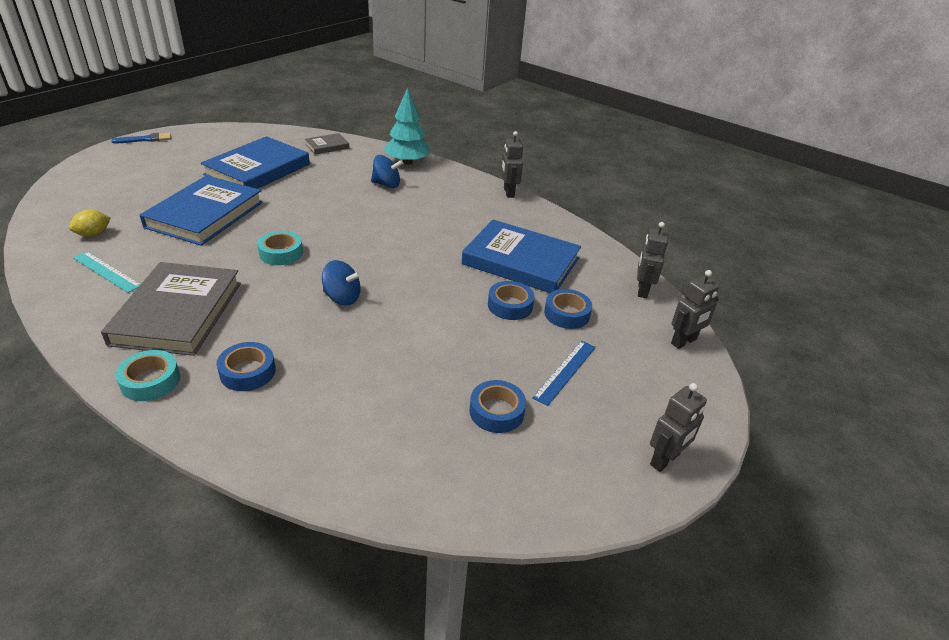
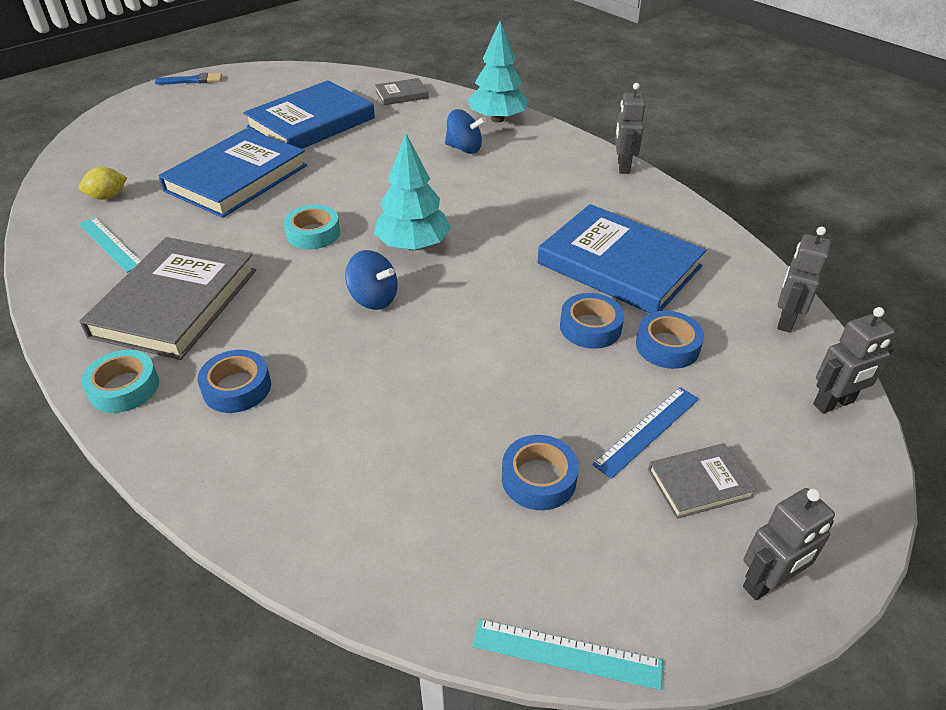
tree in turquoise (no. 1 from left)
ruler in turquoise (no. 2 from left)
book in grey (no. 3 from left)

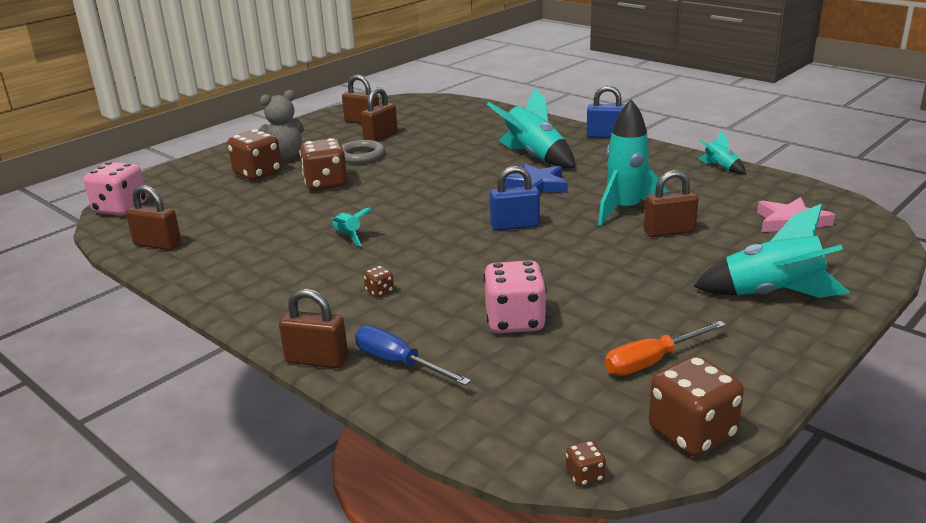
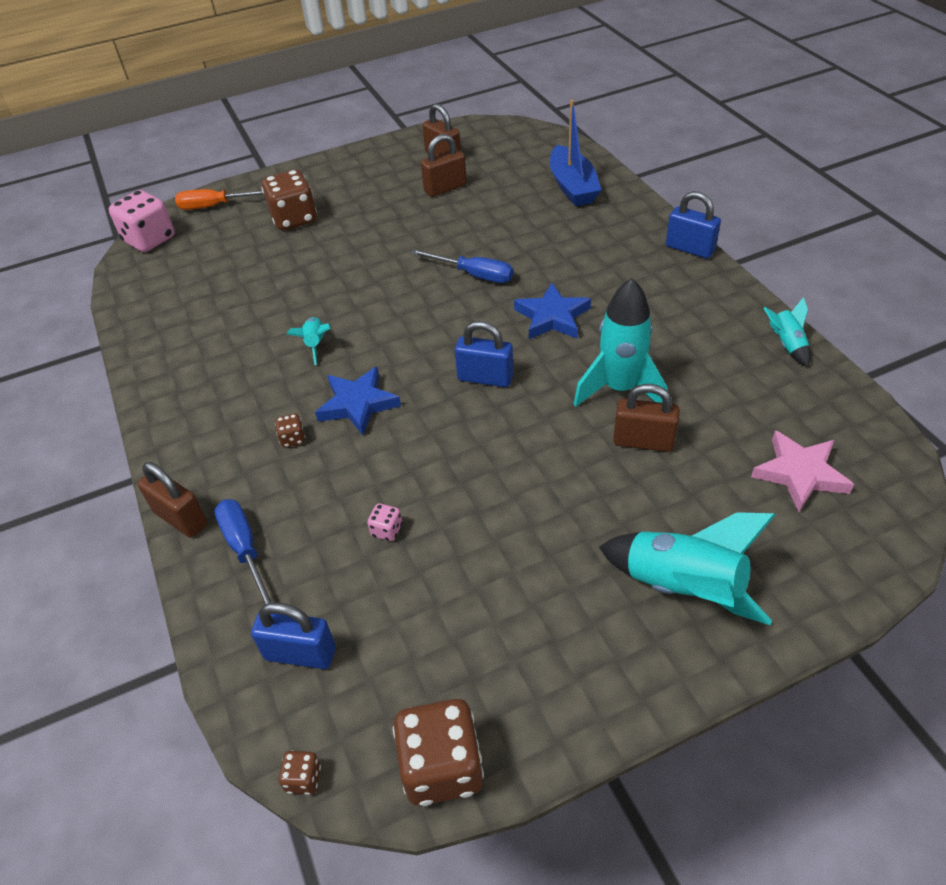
padlock in brown (no. 1 from left in the first image)
teddy bear in grey
dice in brown (no. 2 from left in the first image)
ring in grey
dice in pink (no. 2 from left)
rocket in turquoise (no. 2 from left in the first image)
screwdriver in orange
padlock in blue (no. 1 from left)
star in blue (no. 1 from left)
screwdriver in blue (no. 2 from left)
boat in blue

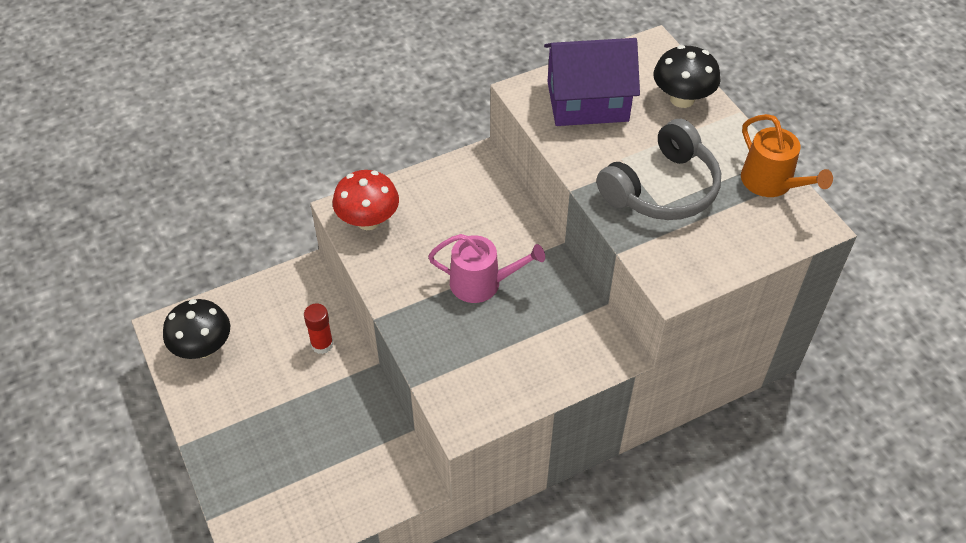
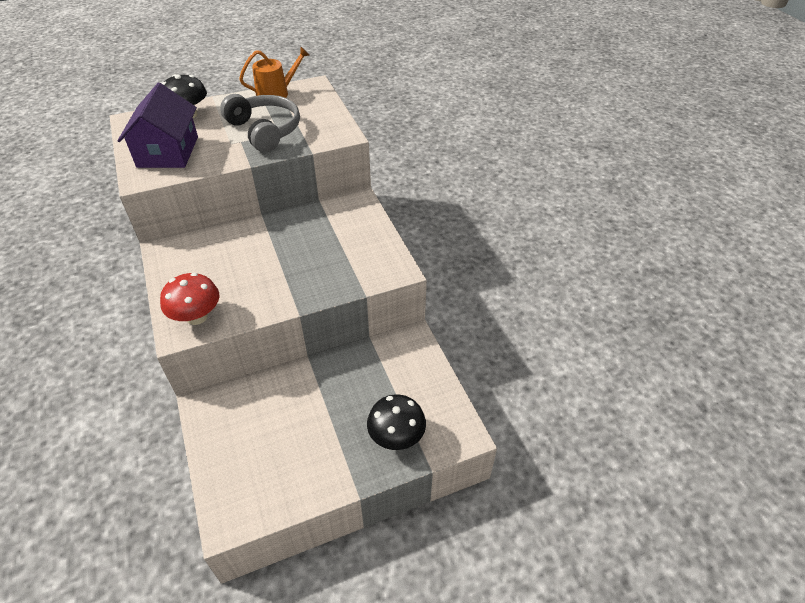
mushroom in black (no. 2 from left)
glue stick in red
watering can in pink

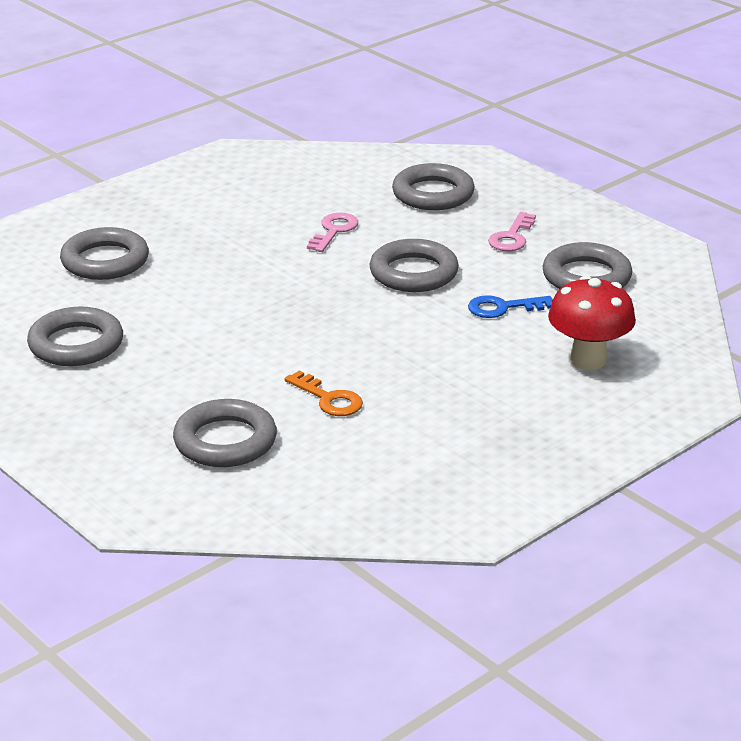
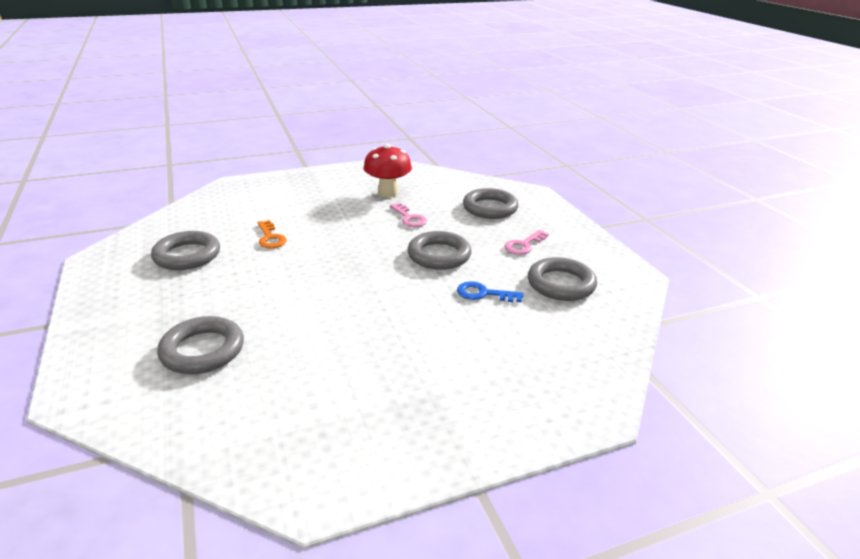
ring in grey (no. 2 from left in the first image)
key in orange
key in pink (no. 1 from left)
mushroom in red

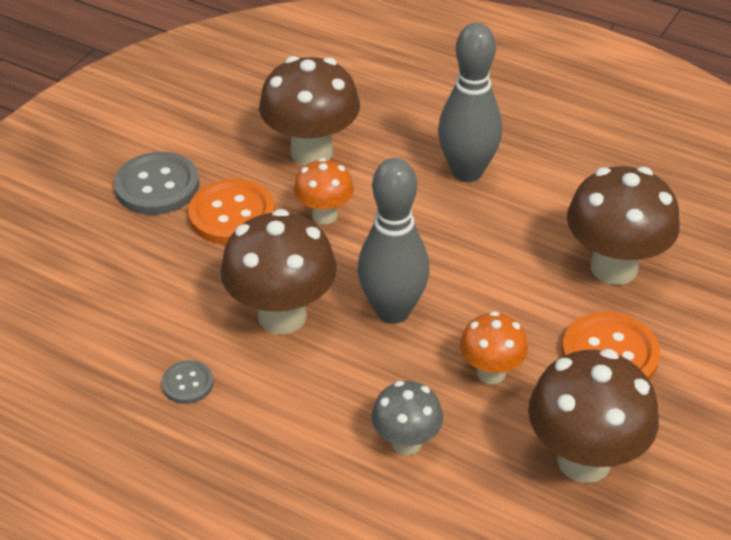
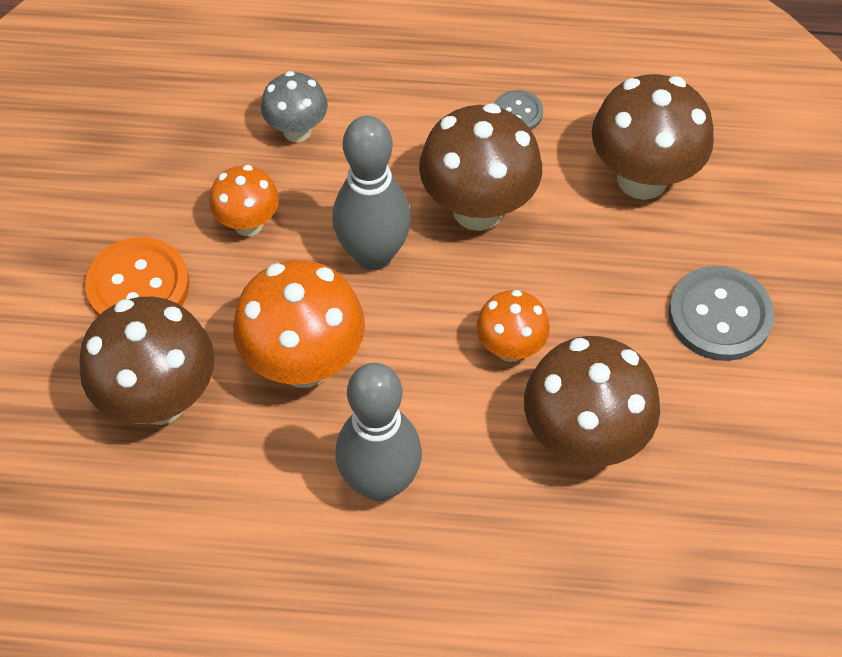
button in orange (no. 1 from left in the first image)
mushroom in brown (no. 4 from left)
mushroom in orange (no. 2 from left)

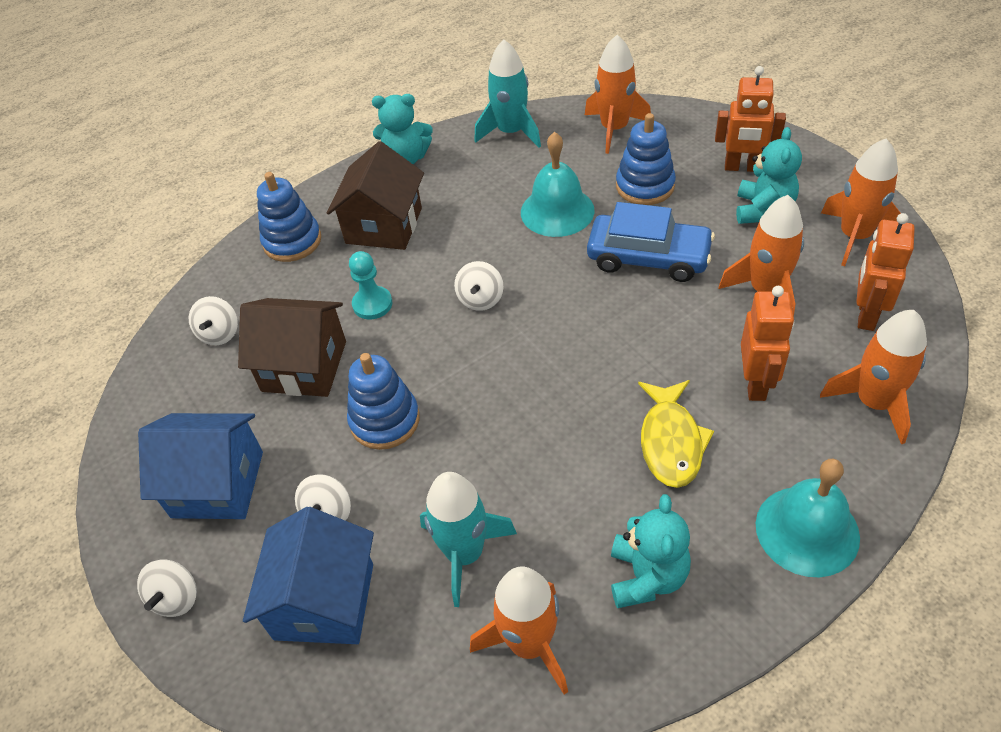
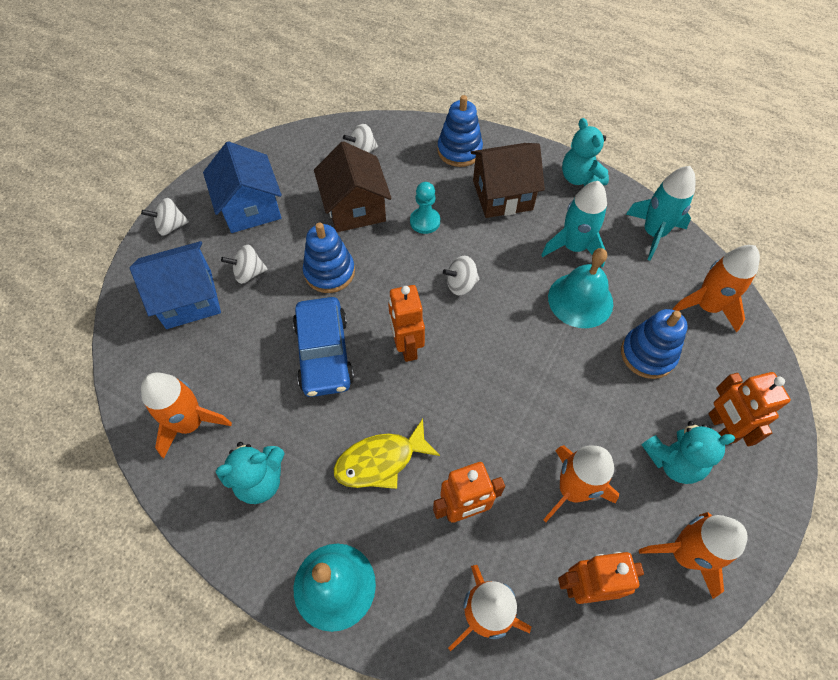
rocket in turquoise (no. 1 from left)
car in blue
robot in orange (no. 1 from left)

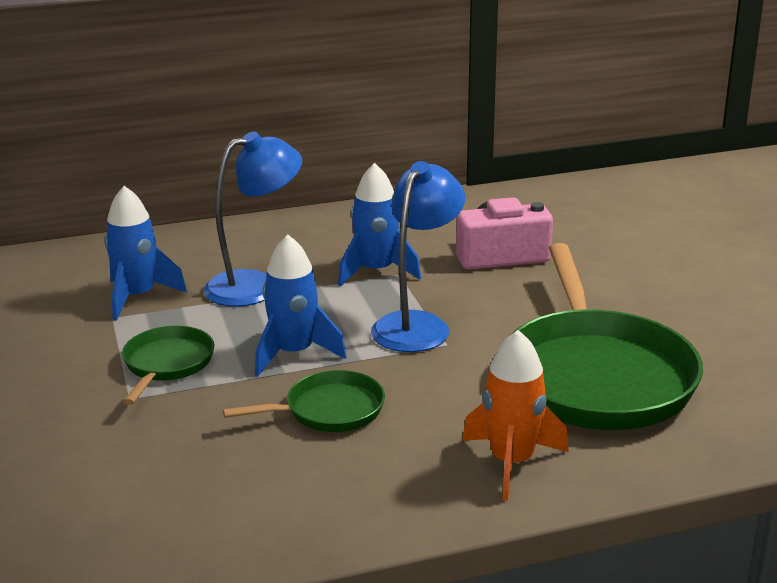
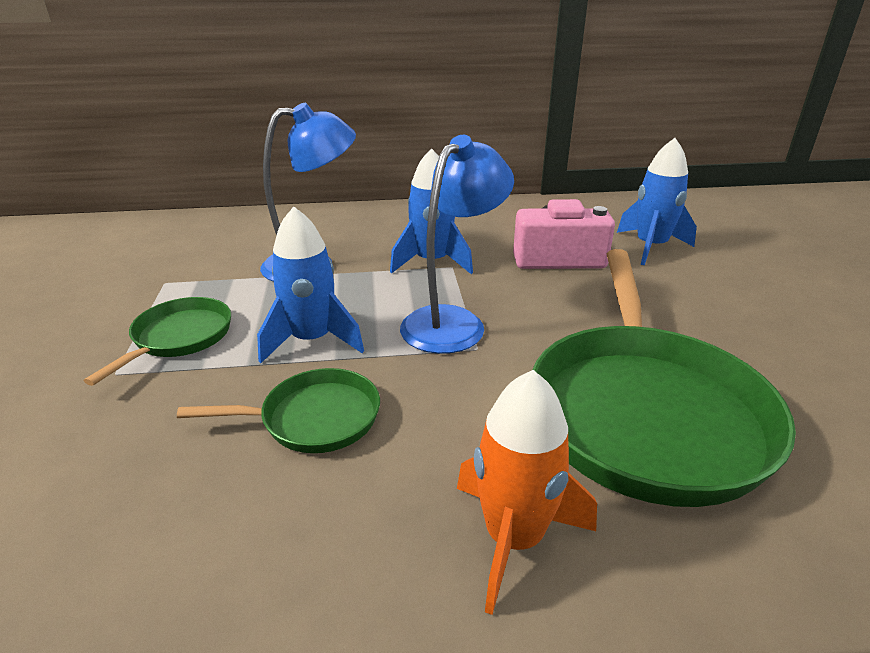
rocket in blue (no. 3 from left)

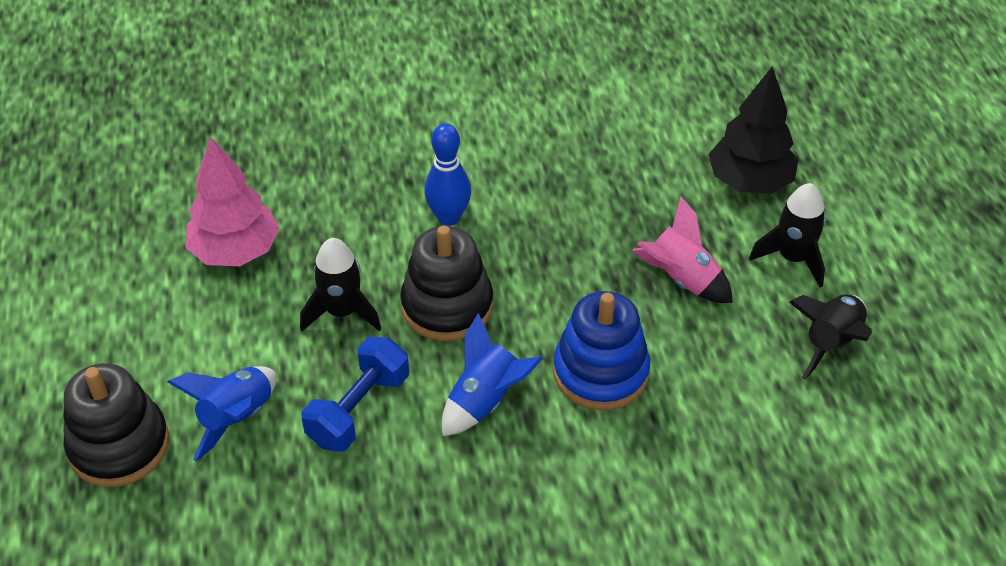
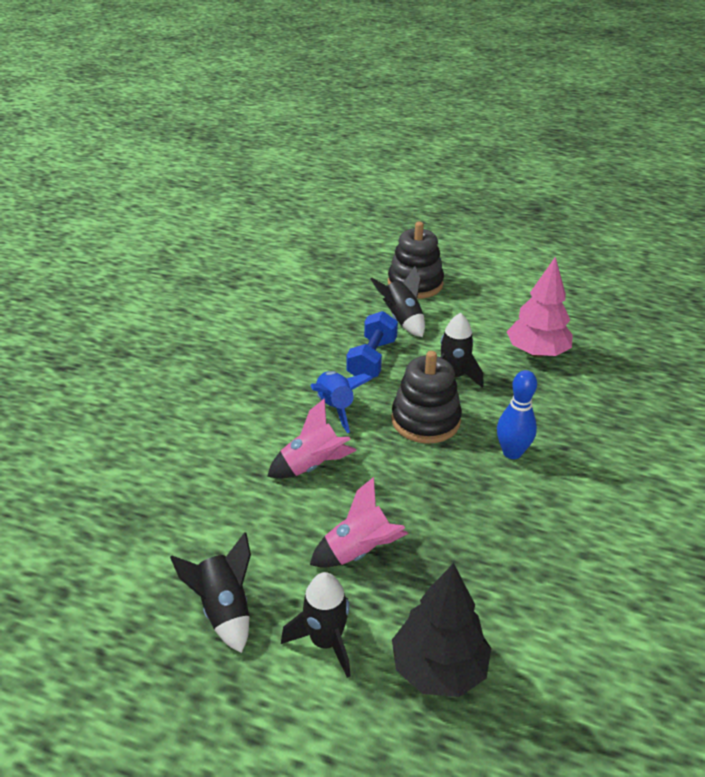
rocket in black (no. 3 from left)
dumbbell in blue
rocket in pink (no. 1 from left)

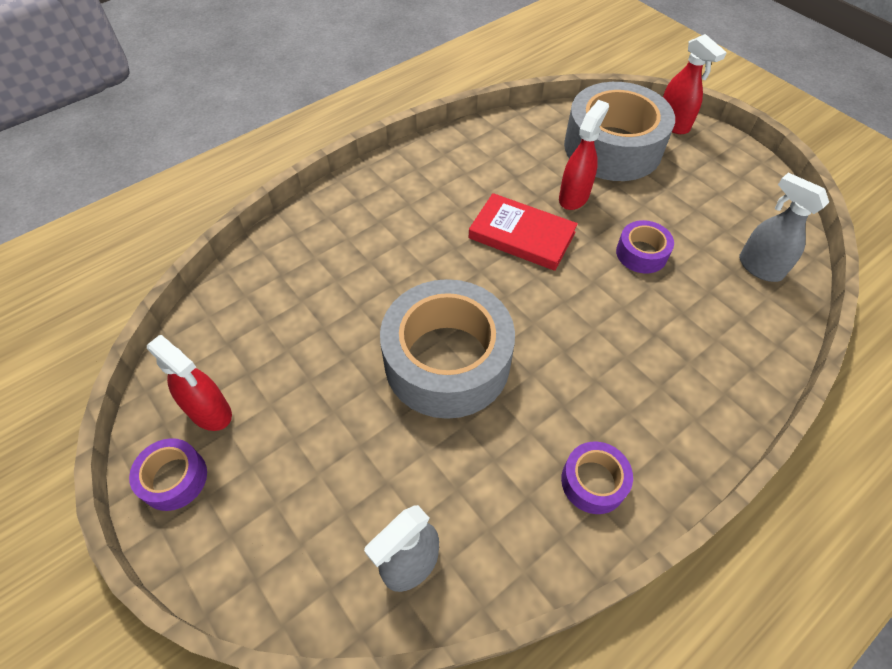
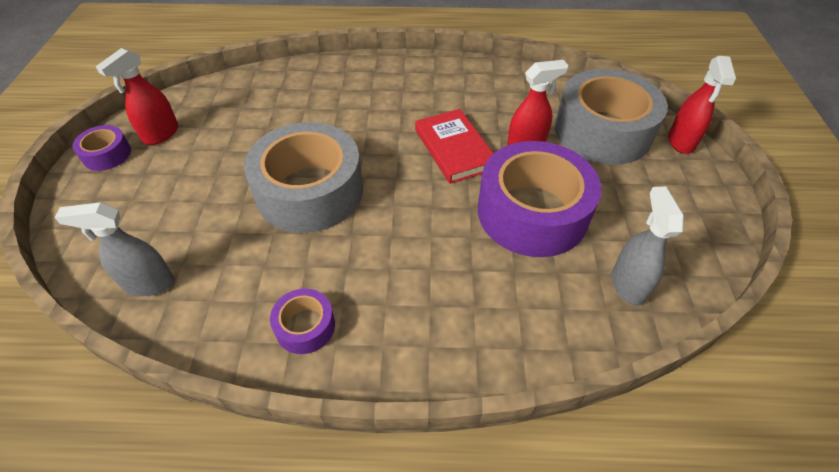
spray bottle in red (no. 1 from left)
tape in purple (no. 3 from left)

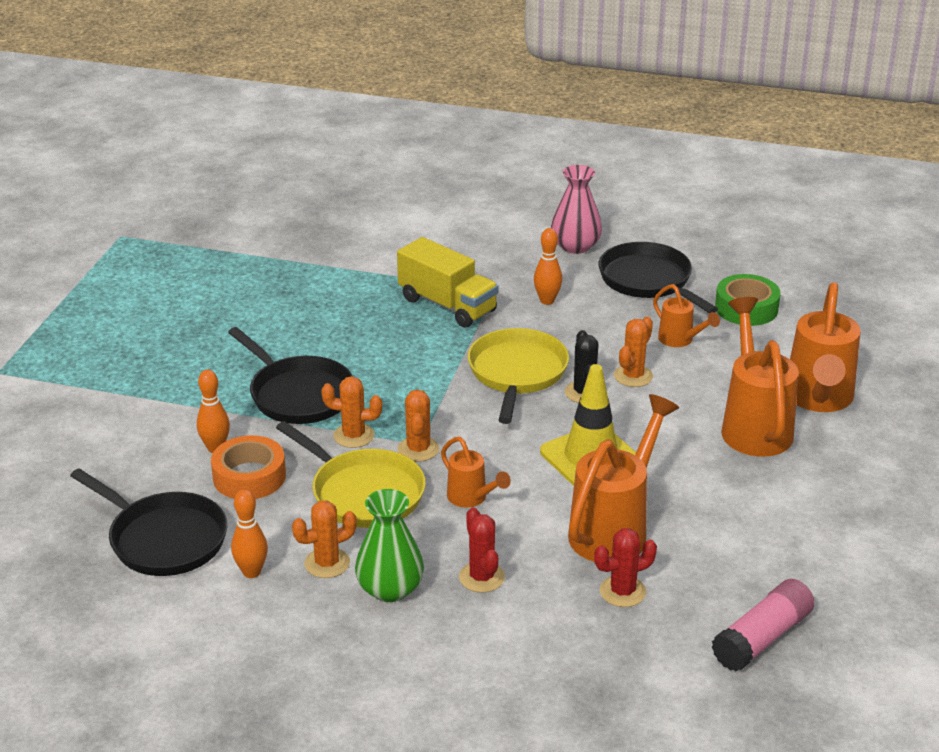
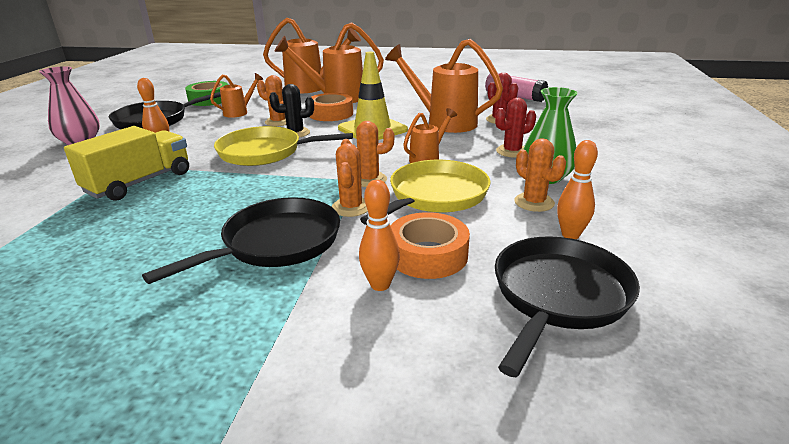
tape in orange (no. 1 from left)

